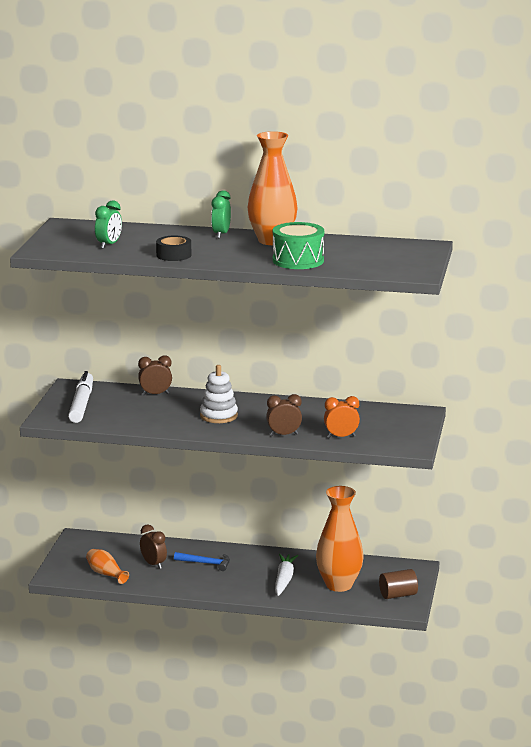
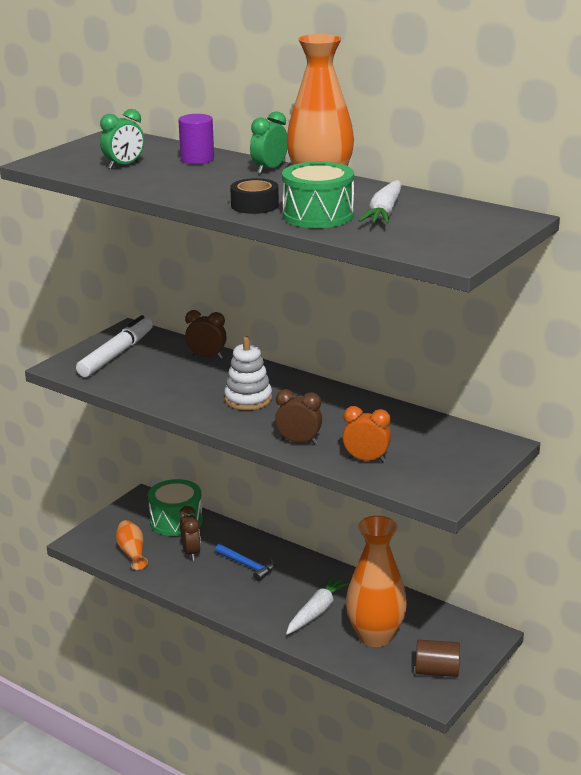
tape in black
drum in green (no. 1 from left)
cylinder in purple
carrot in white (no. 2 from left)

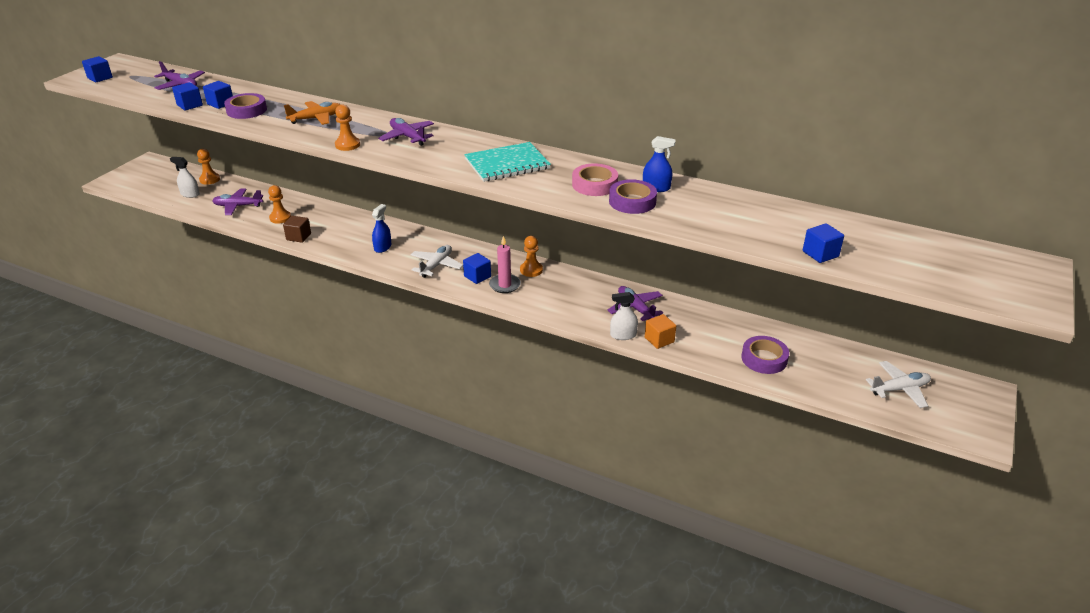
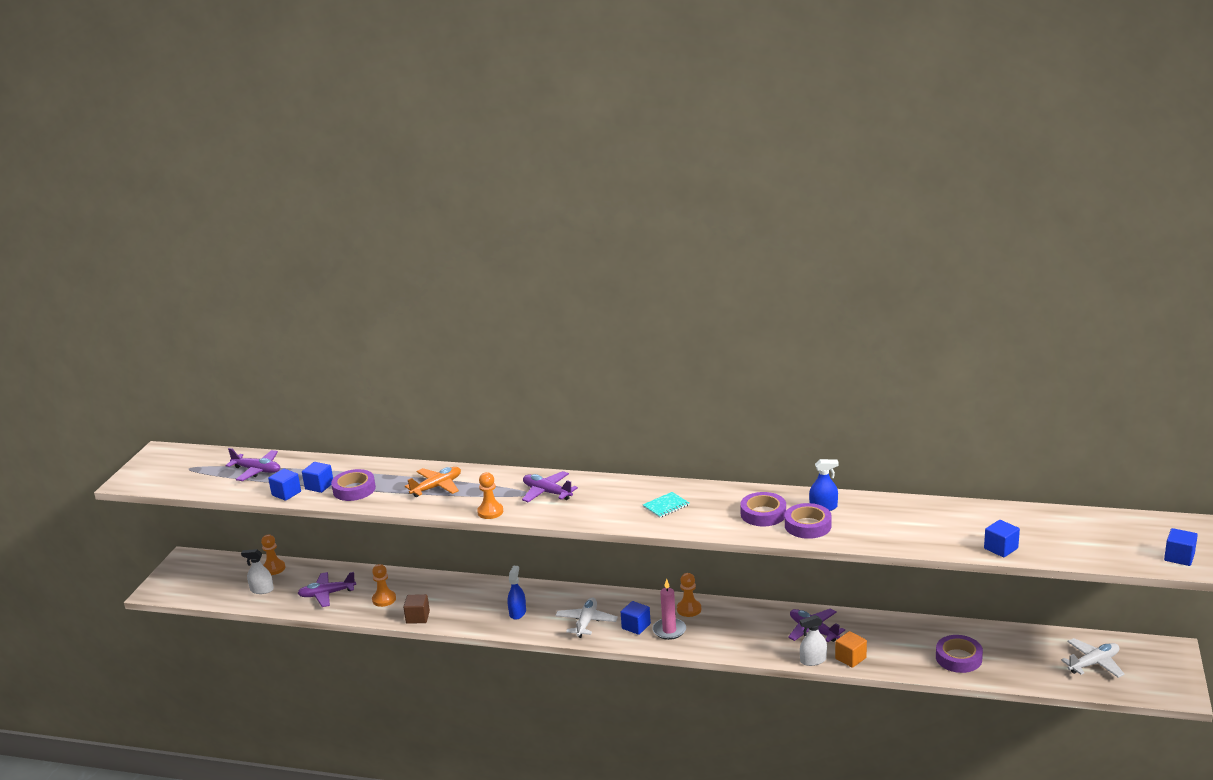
cube in blue (no. 5 from left)
notebook in turquoise
tape in purple (no. 2 from left)

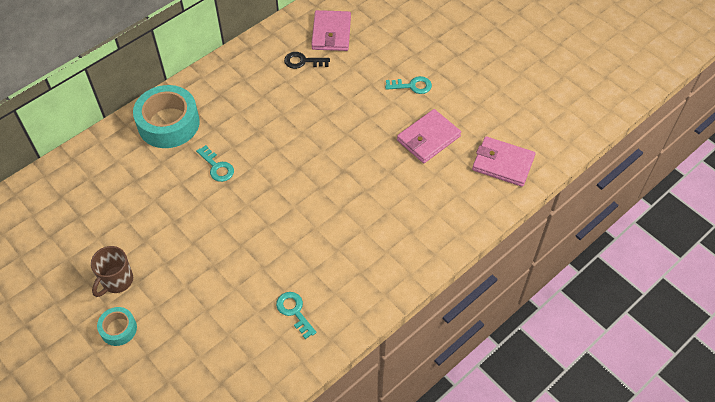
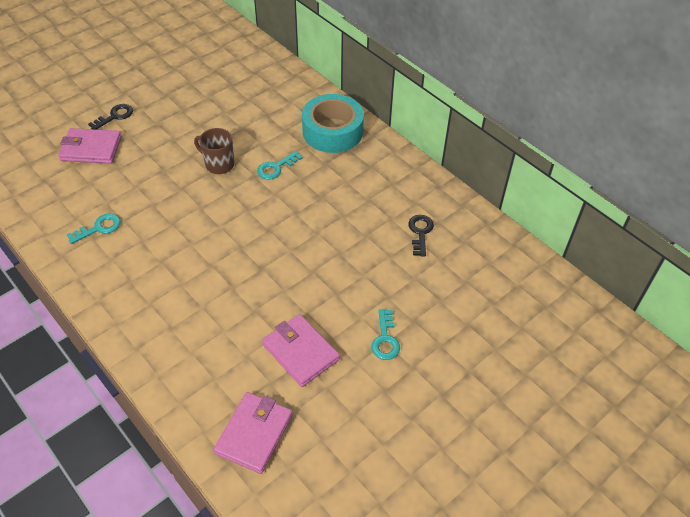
mug in brown
key in black (no. 1 from left)
wallet in pink (no. 1 from left)

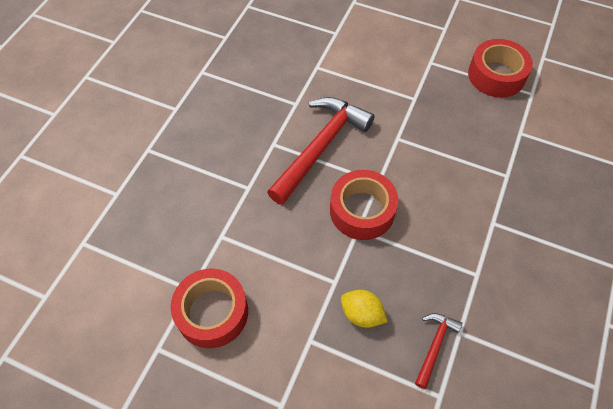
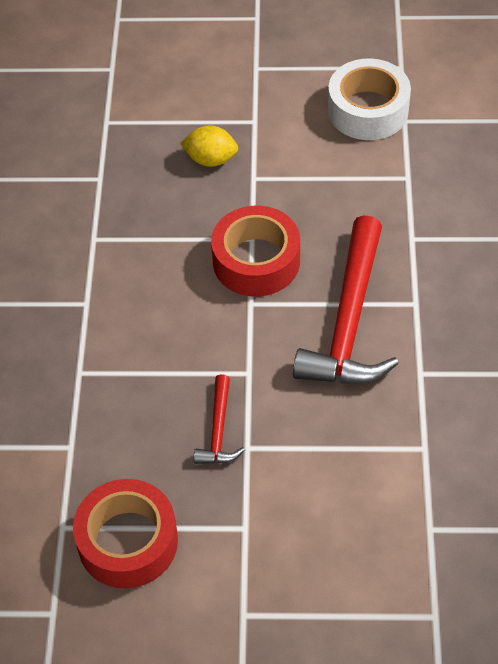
tape in white
hammer in red (no. 1 from left)

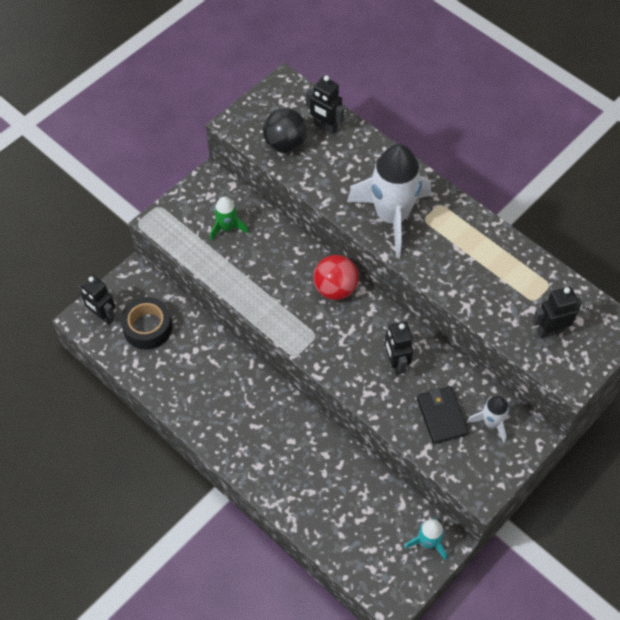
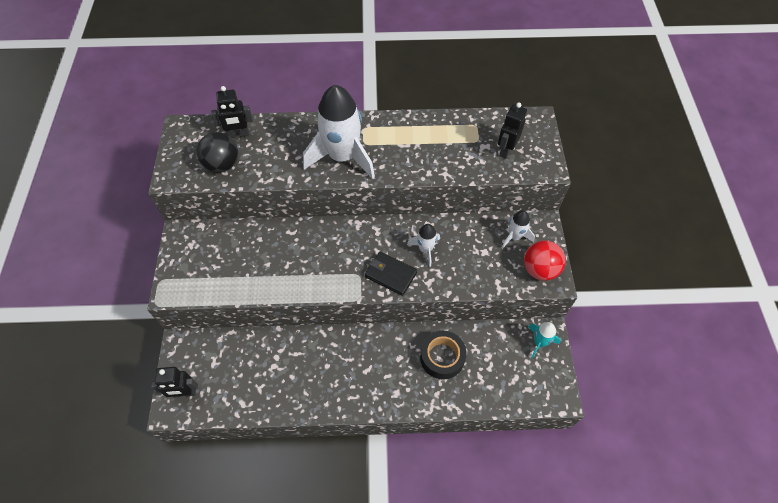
tape in black
rocket in green
ball in red
rocket in white (no. 2 from left)
wallet in black

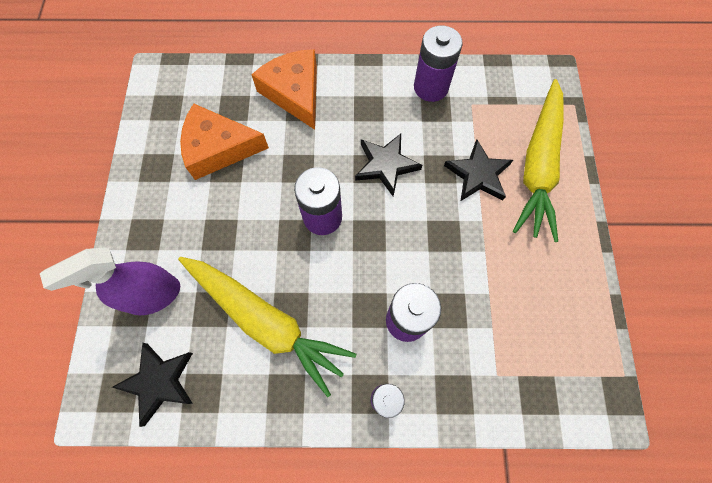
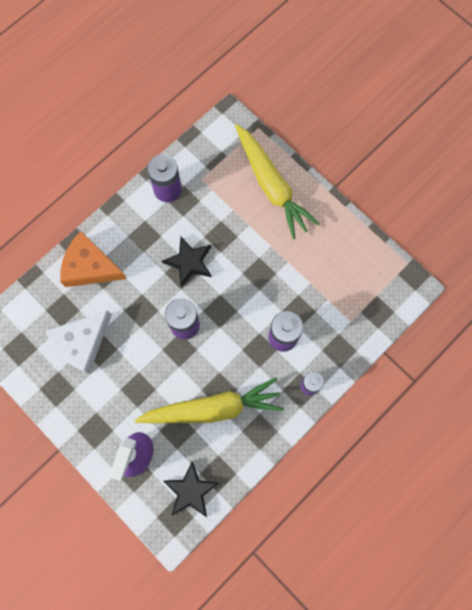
cheese in white
star in black (no. 3 from left in the first image)

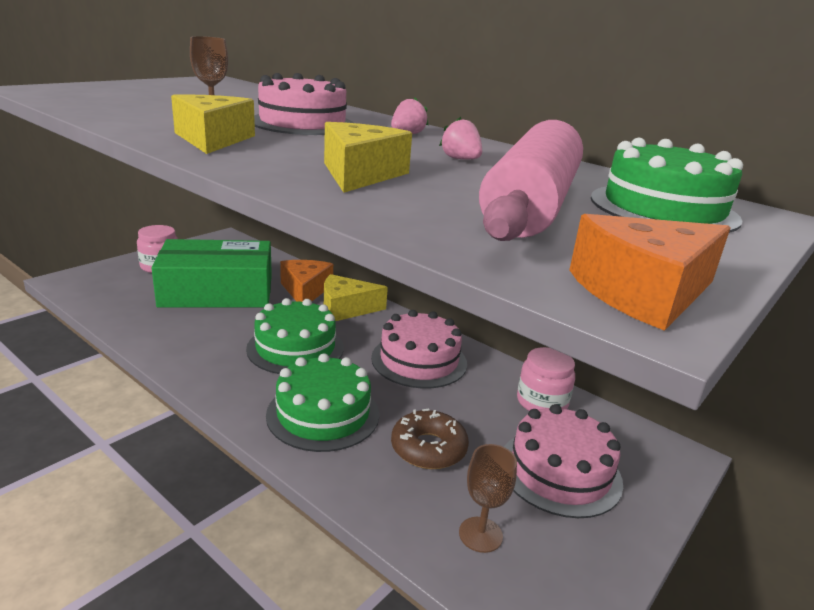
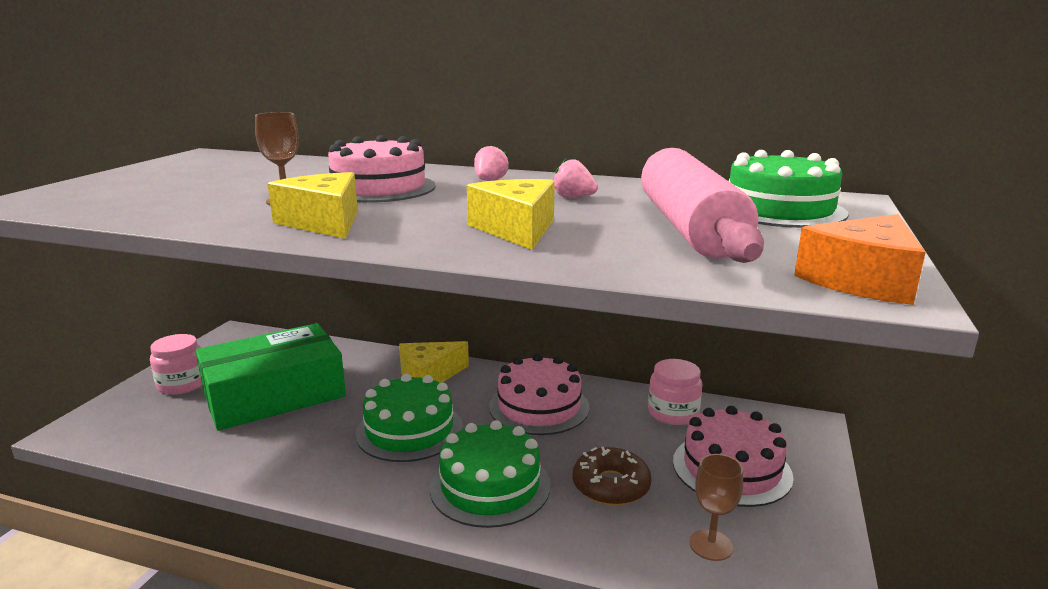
cheese in orange (no. 1 from left in the first image)

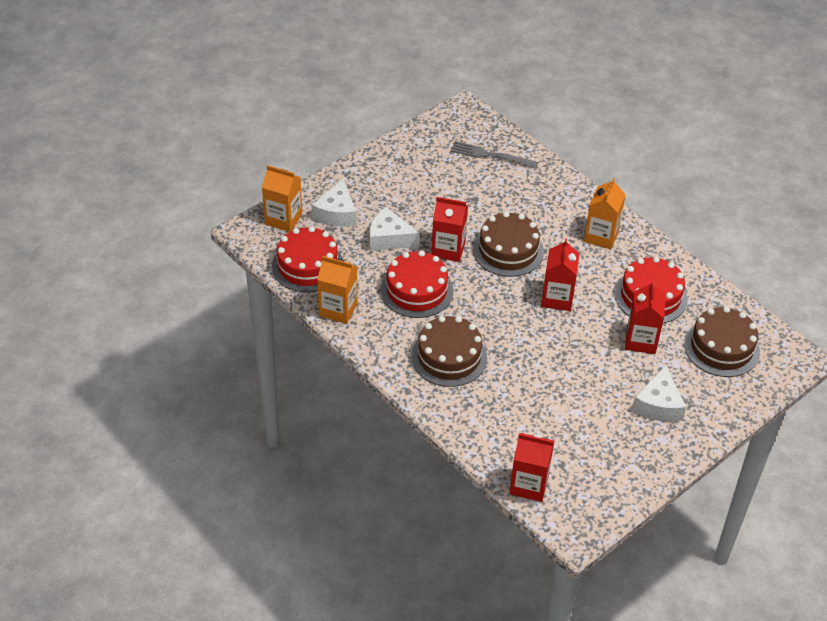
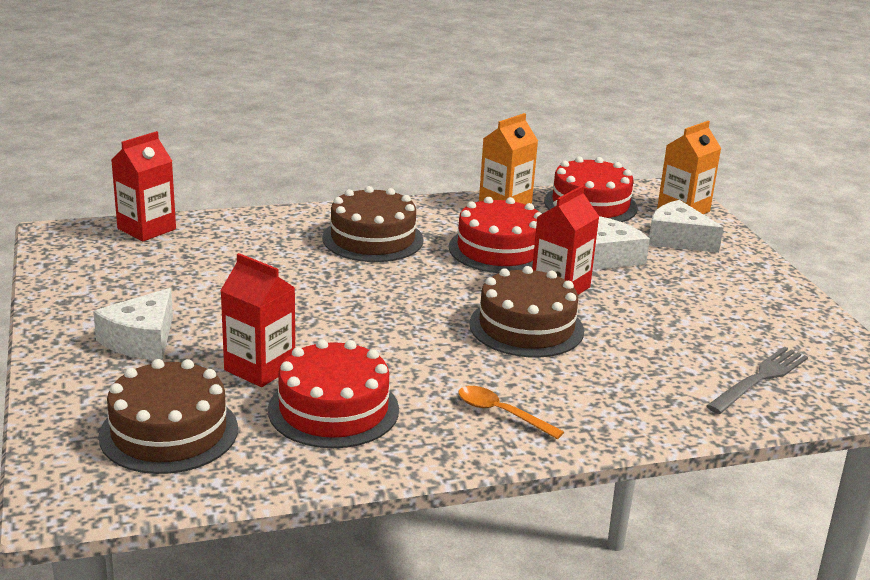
carton in red (no. 3 from left in the first image)
spoon in orange
cheese in white (no. 1 from left)

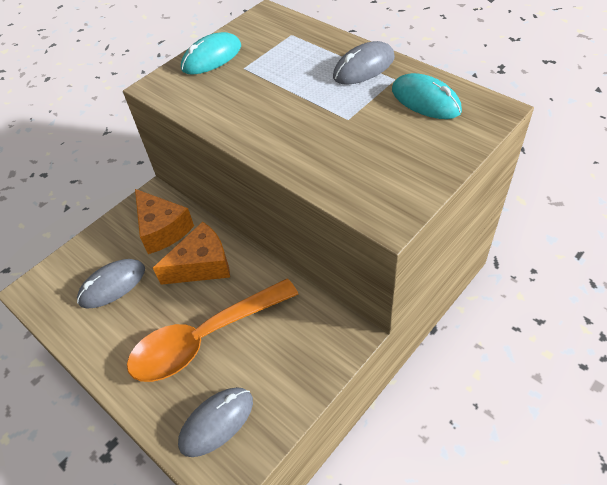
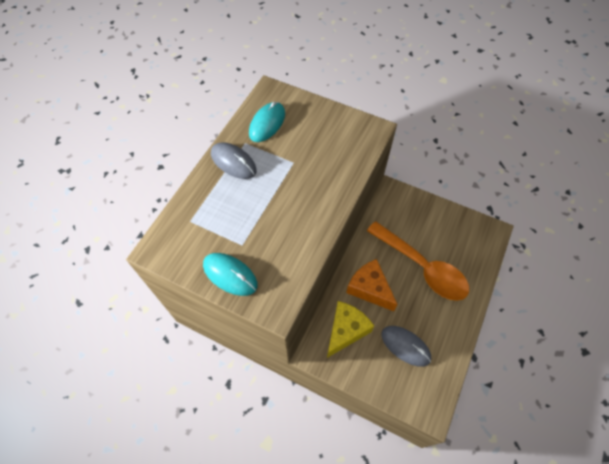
cheese in yellow
mouse in grey (no. 2 from left in the first image)

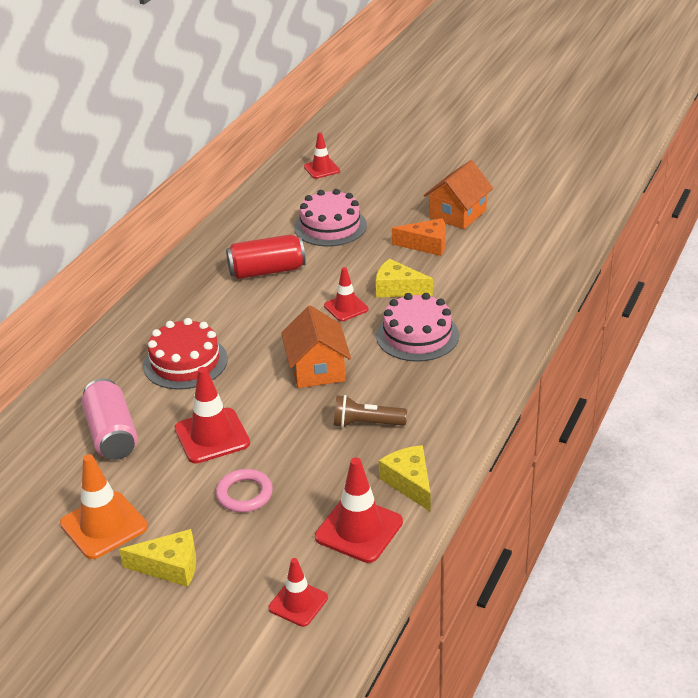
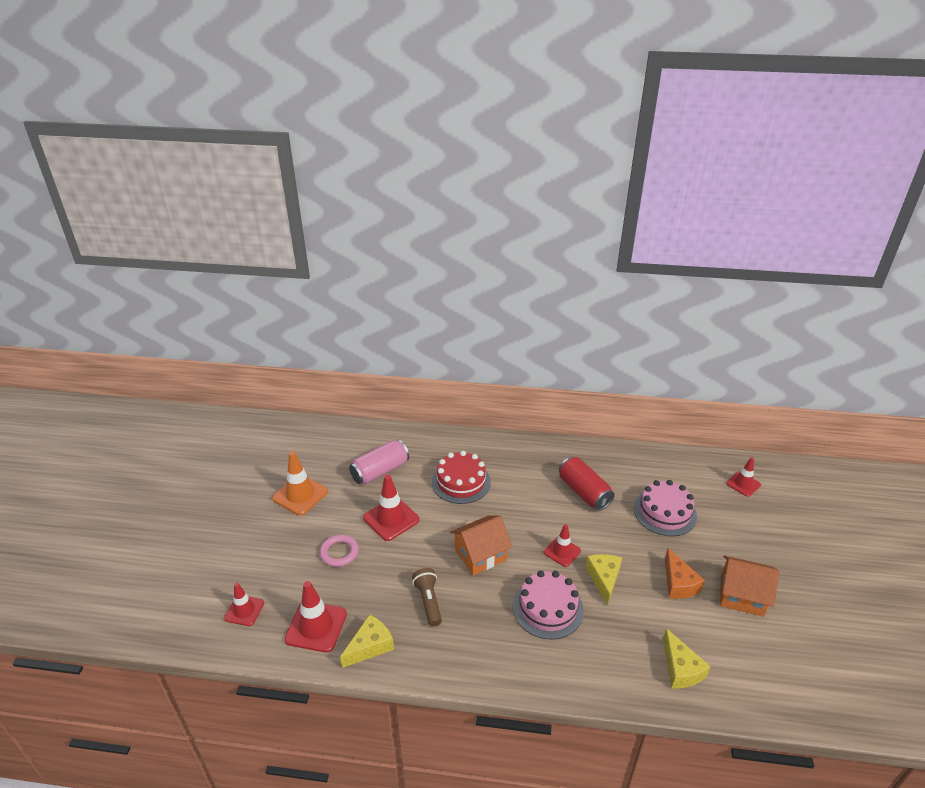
cheese in yellow (no. 3 from left)

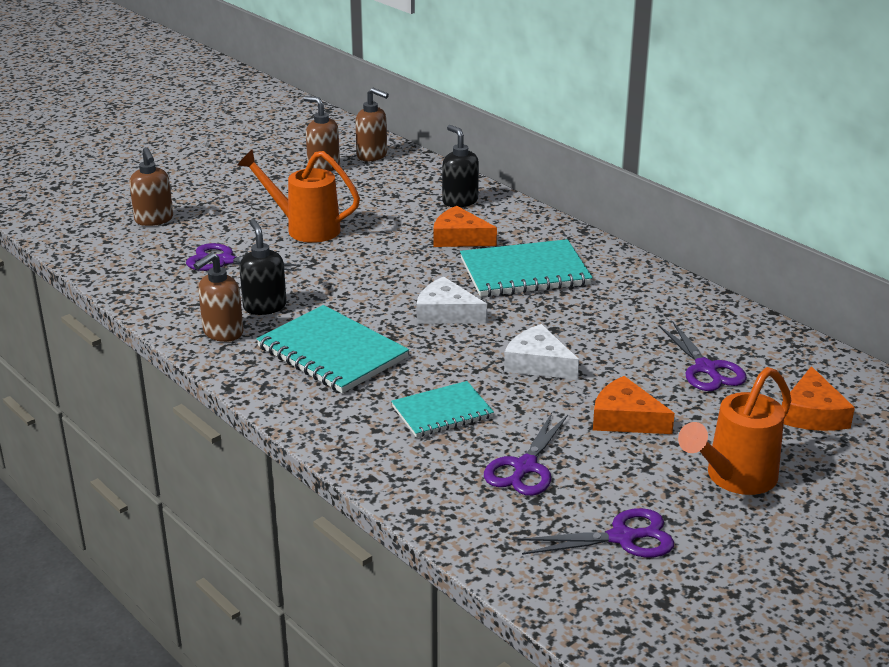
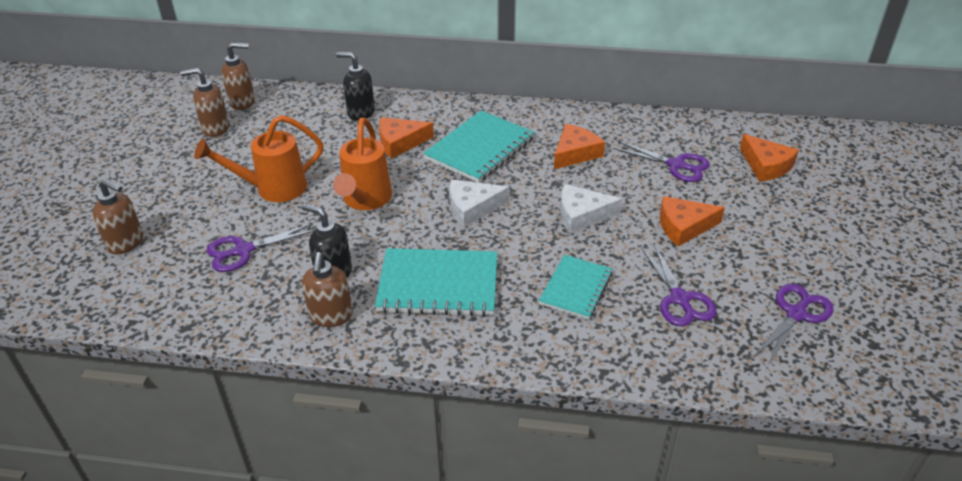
watering can in orange (no. 2 from left)
cheese in orange (no. 2 from left)

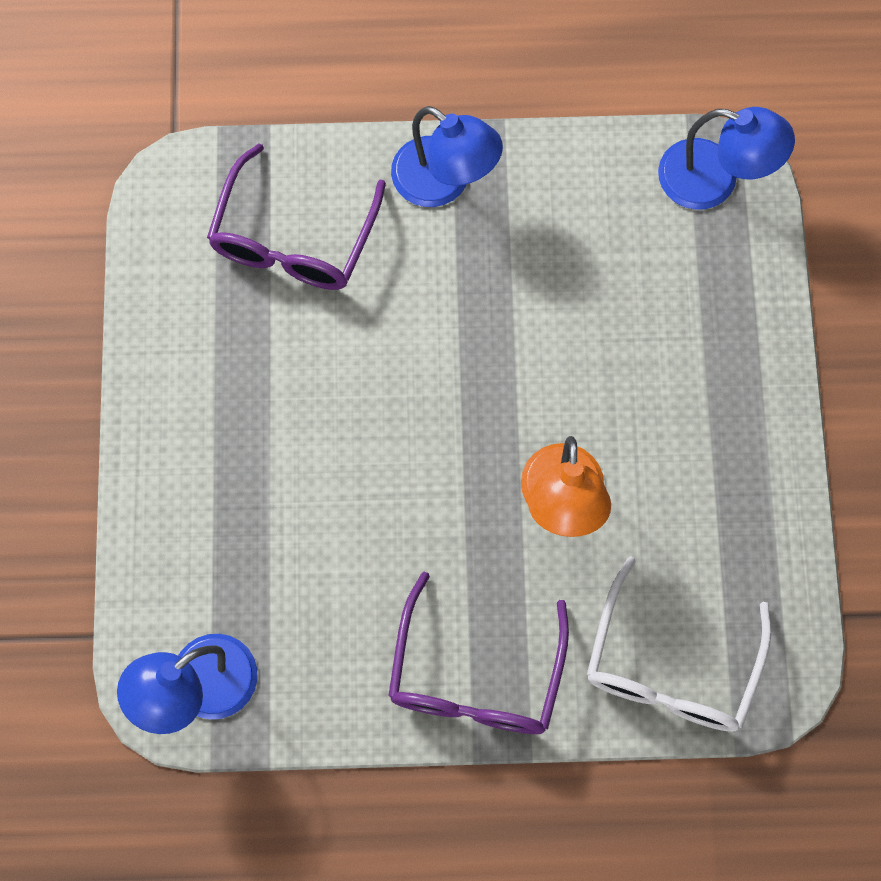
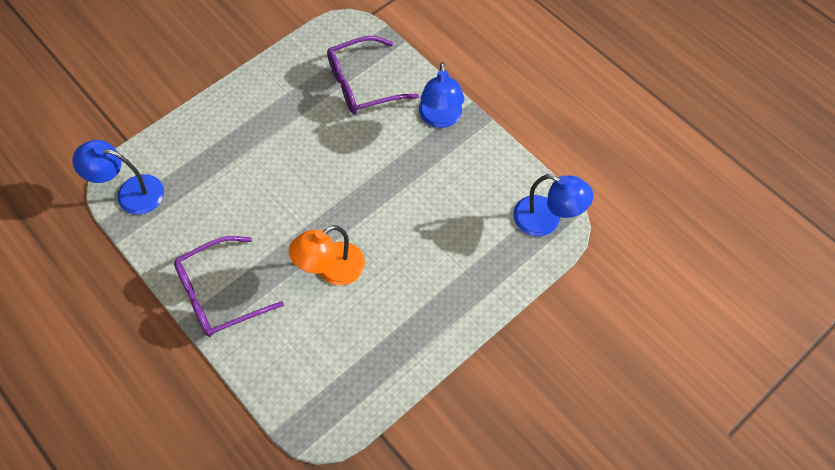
glasses in white
lamp in blue (no. 3 from left)

